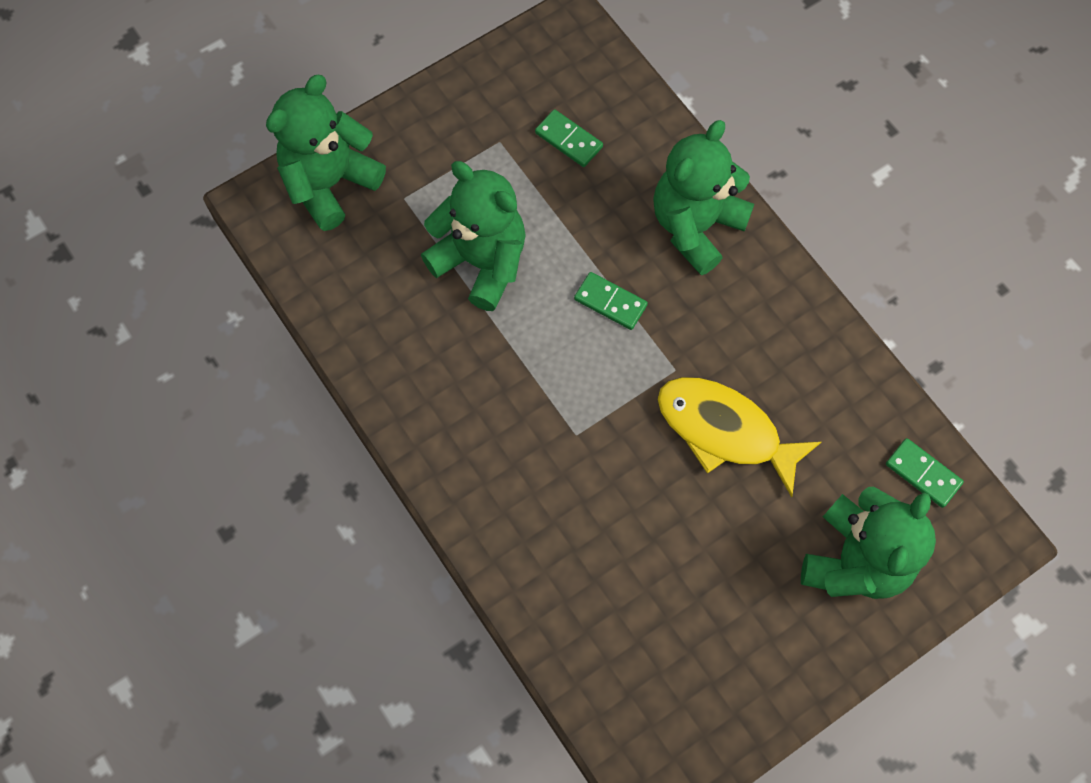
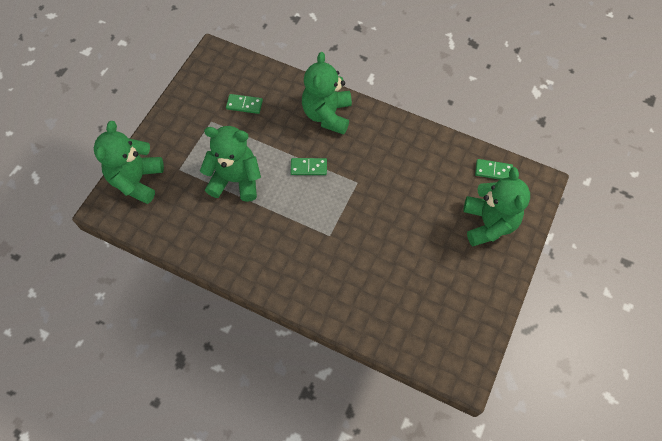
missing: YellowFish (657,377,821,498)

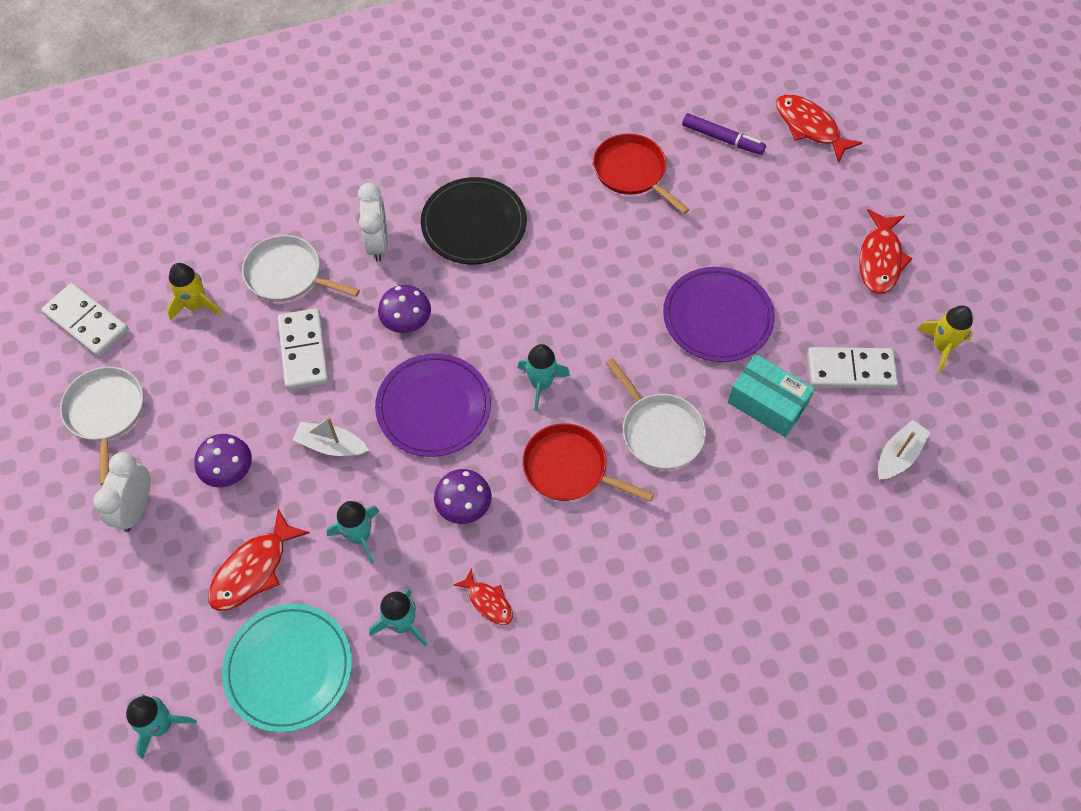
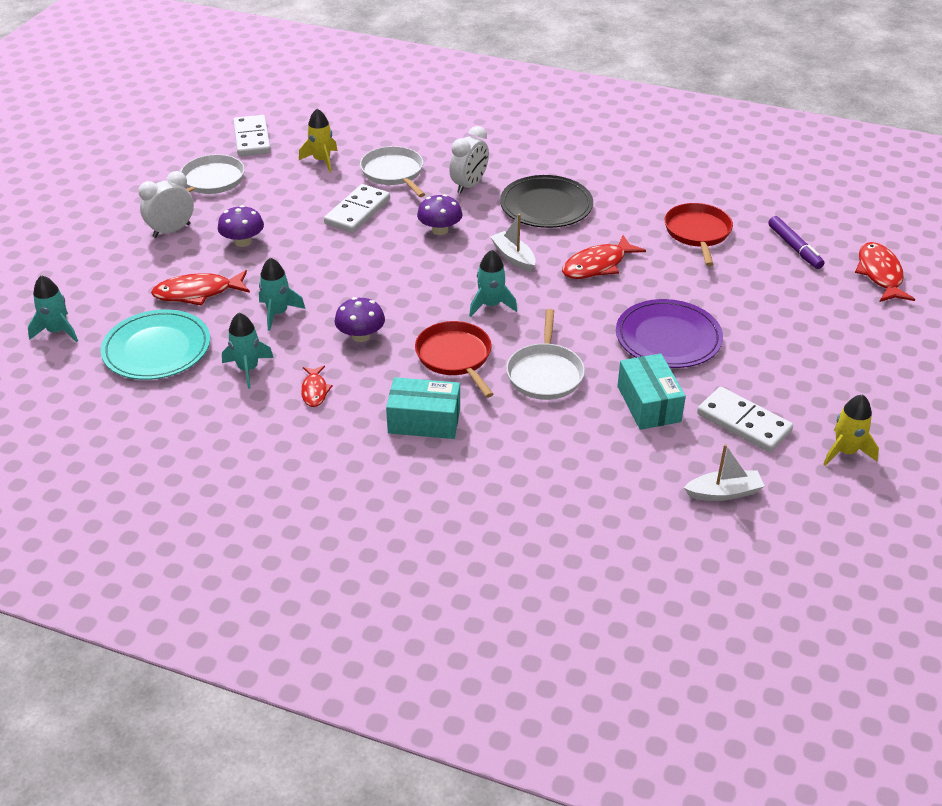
missing: PurplePlate (375,353,491,457)
appeared: TurquoiseBox (386,377,460,439)
relocated: WhiteBoat (293,417,369,457) to (490,214,536,272); RedFish (859,209,913,294) to (562,235,646,279)

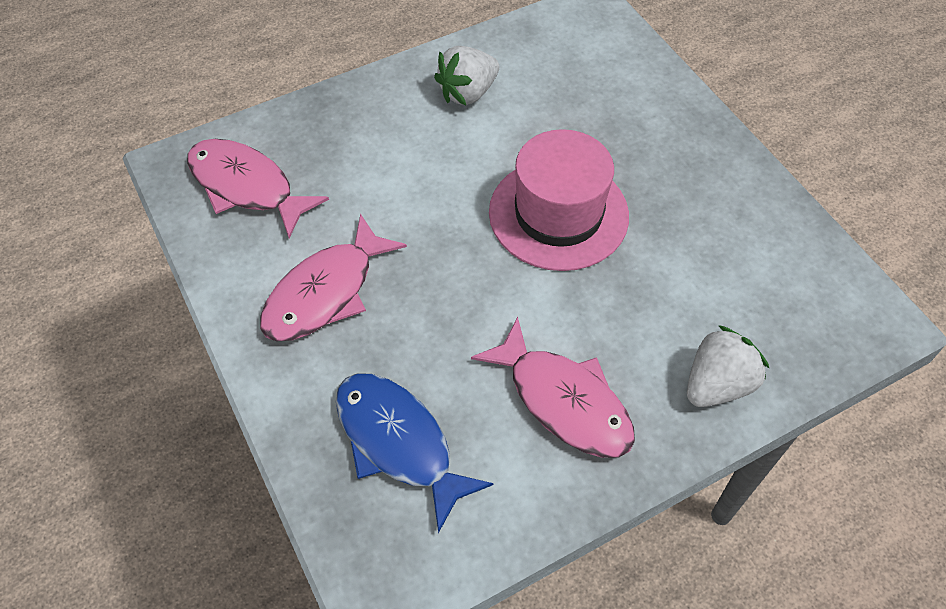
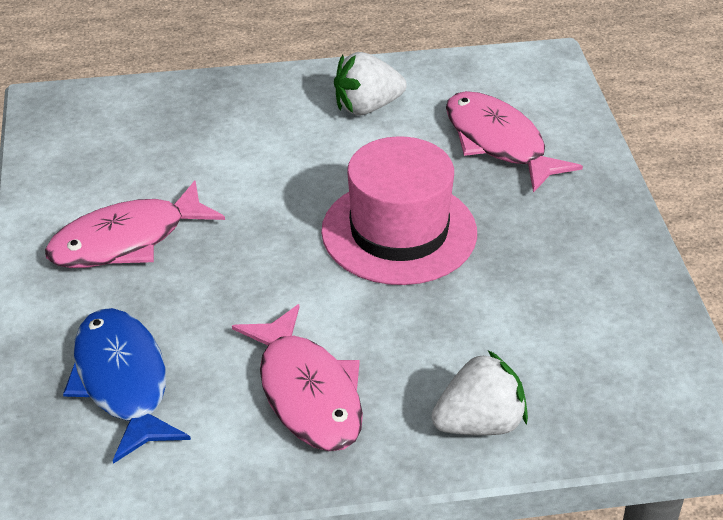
relocated: PinkFish (187,139,329,238) to (446,91,583,193)

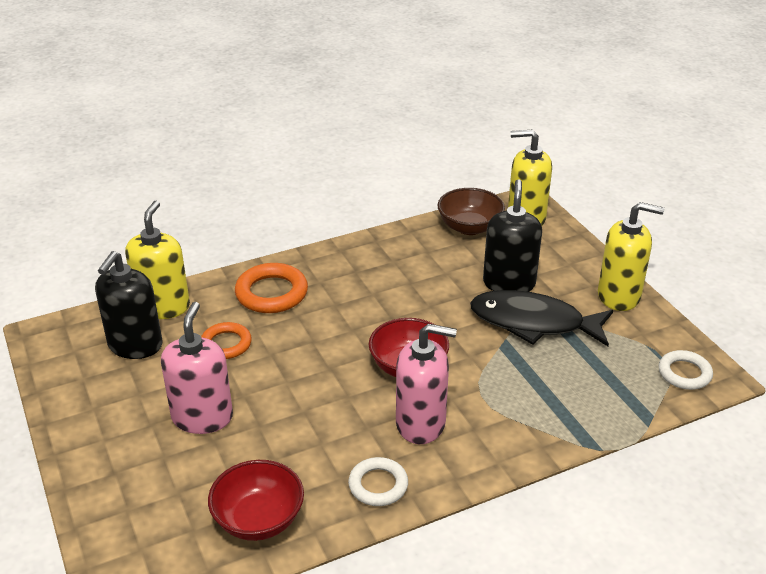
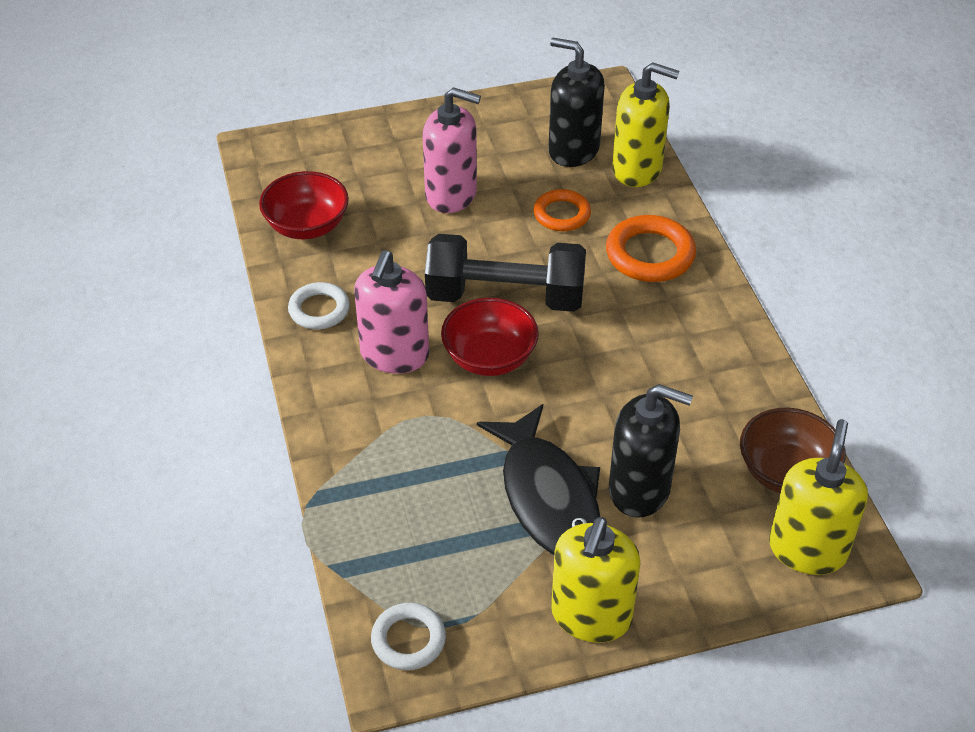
appeared: BlackDumbbell (425,234,586,312)
spun: BlackFish (470,290,613,346) = (477,404,600,555) 135 degrees clockwise

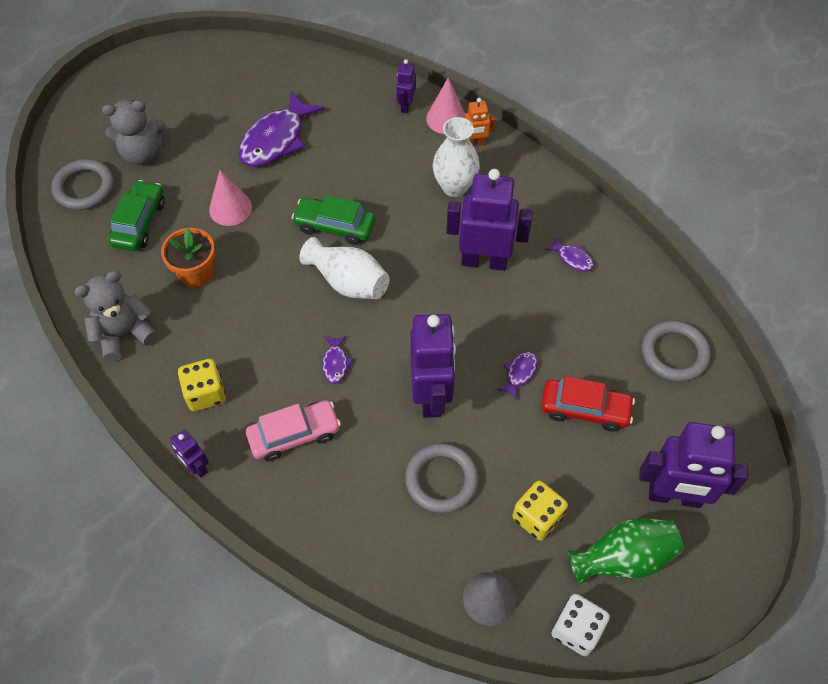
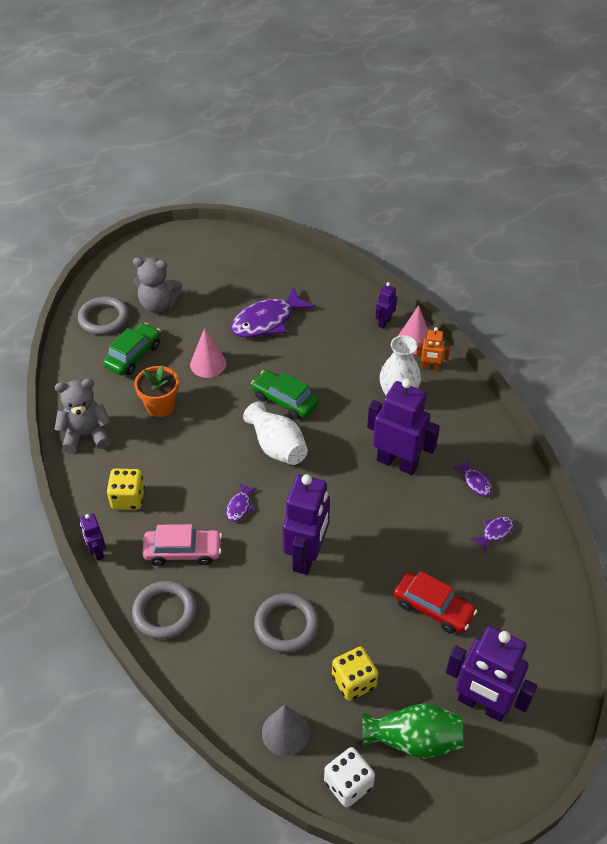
relocated: PurpleFish (497,351,538,400) to (471,516,514,551); GreyRing (642,321,711,382) to (132,581,196,639)

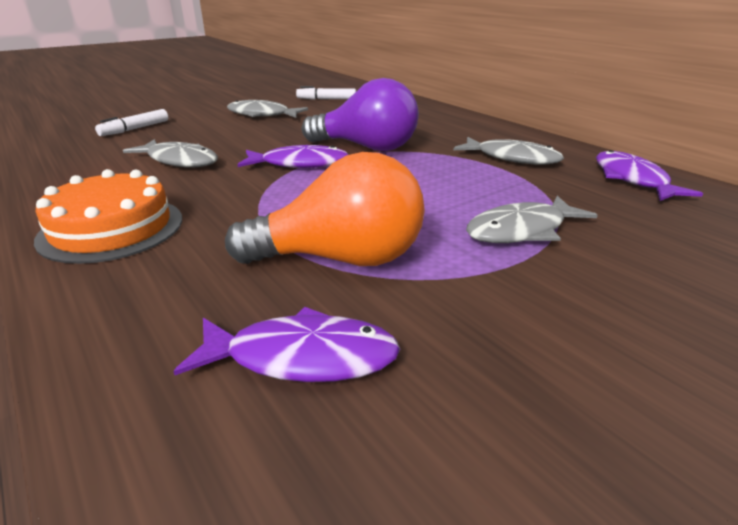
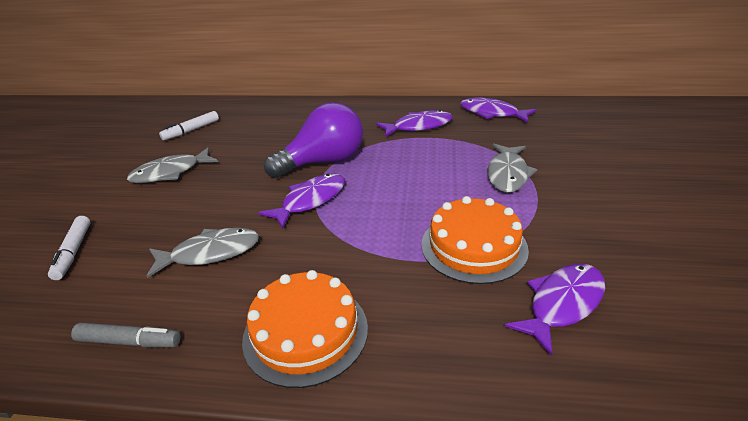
appeared: GreyMarker (71,323,181,348)
exchanged: OrangeLightBulb (225,152,425,266) to OrangeCake (421,196,529,284)
colour: GreyFish (453,137,564,165) to PurpleFish (376,110,453,137)

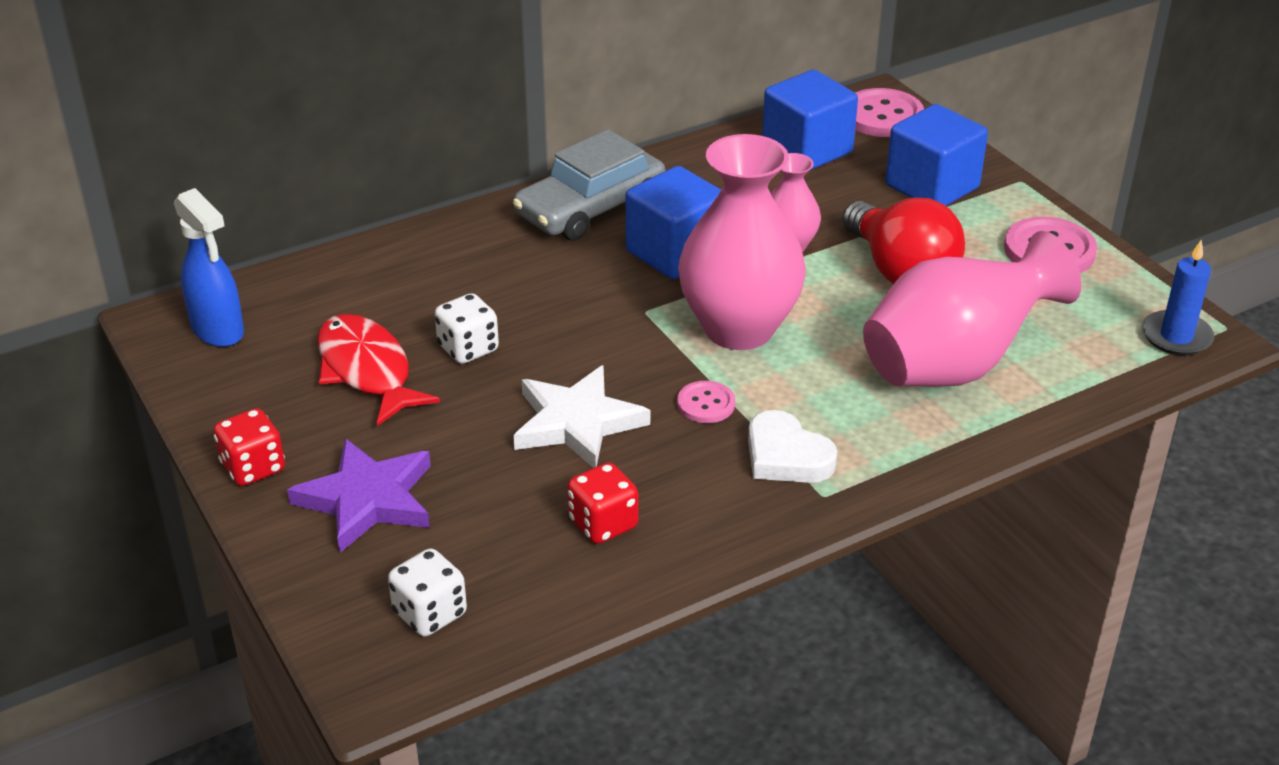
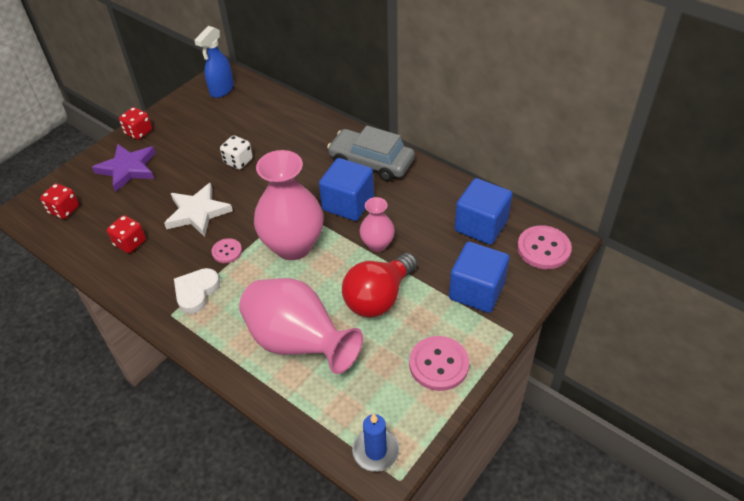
missing: RedFish (317,314,440,426)
colour: WhiteDice (388,548,467,637) to RedDice (40,184,79,219)

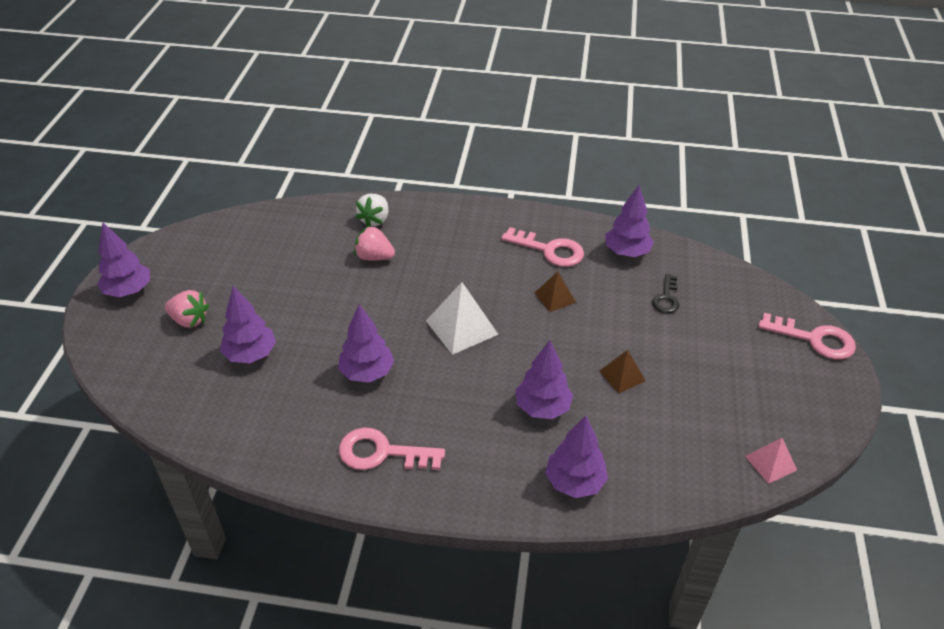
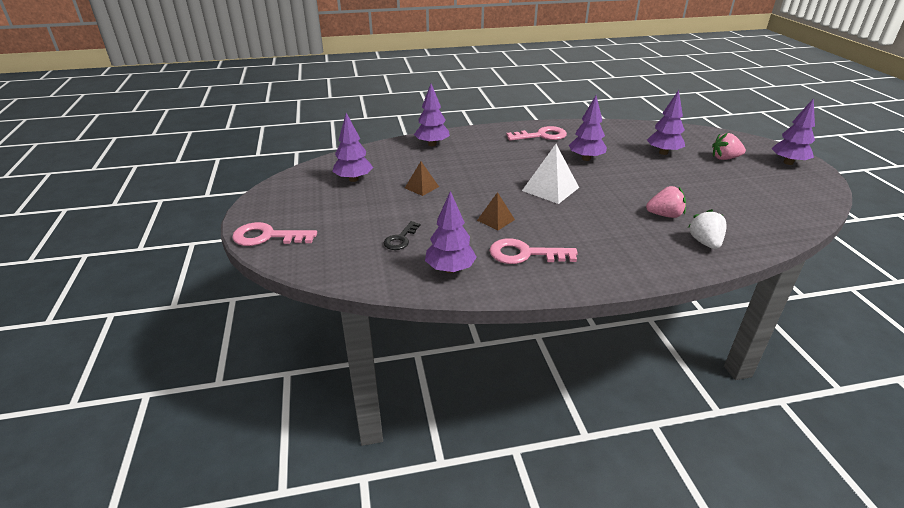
missing: PinkPyramid (745,438,797,484)
relocated: PurpleTree (515,340,573,419) to (332,113,373,182)
spun: BlackKey (652,274,679,313) = (384,221,420,250) 150 degrees counterclockwise

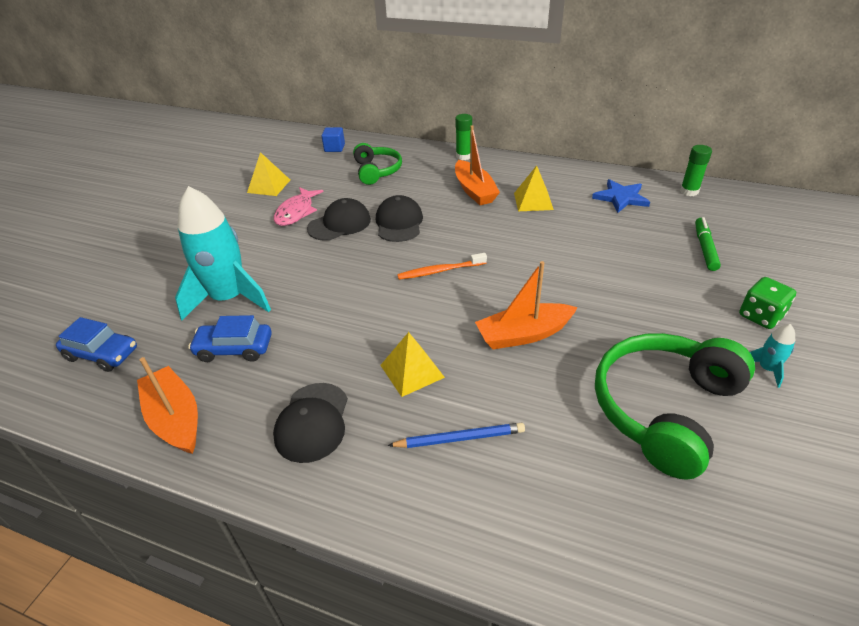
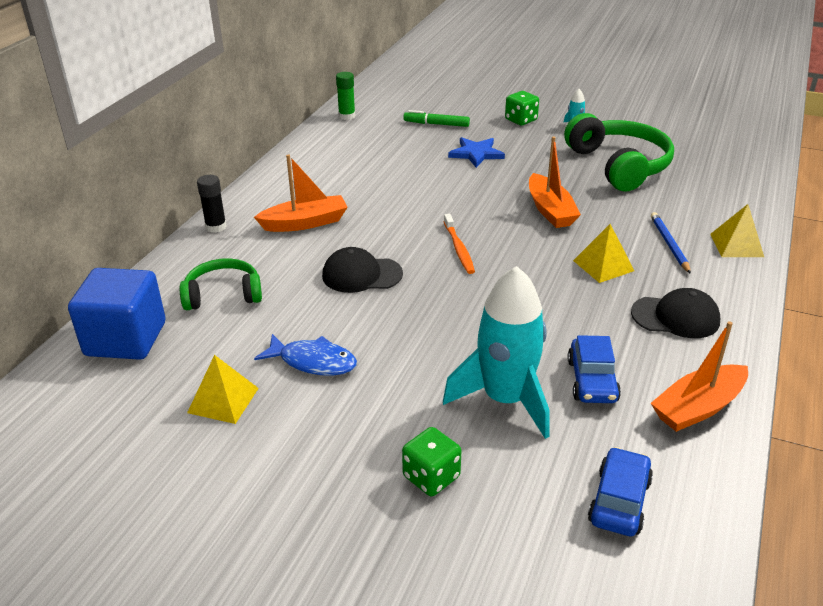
missing: BlackCap (307,198,371,241)
appeared: GreenDice (402,427,461,496)
relocated: YellowPyramid (514,165,554,211) to (710,204,764,257); BlueStar (592,179,650,213) to (448,137,505,168)
colour: PinkFish (274,187,324,226) to BlueFish (254,334,357,376); GreenGlueStick (455,114,472,160) to BlackGlueStick (197,175,227,233)
spun: GreenHeadphones (595,333,755,480) = (564,113,674,191) 150 degrees counterclockwise
size: BlueCube (322,127,345,152) = (68,268,166,360) x2.17

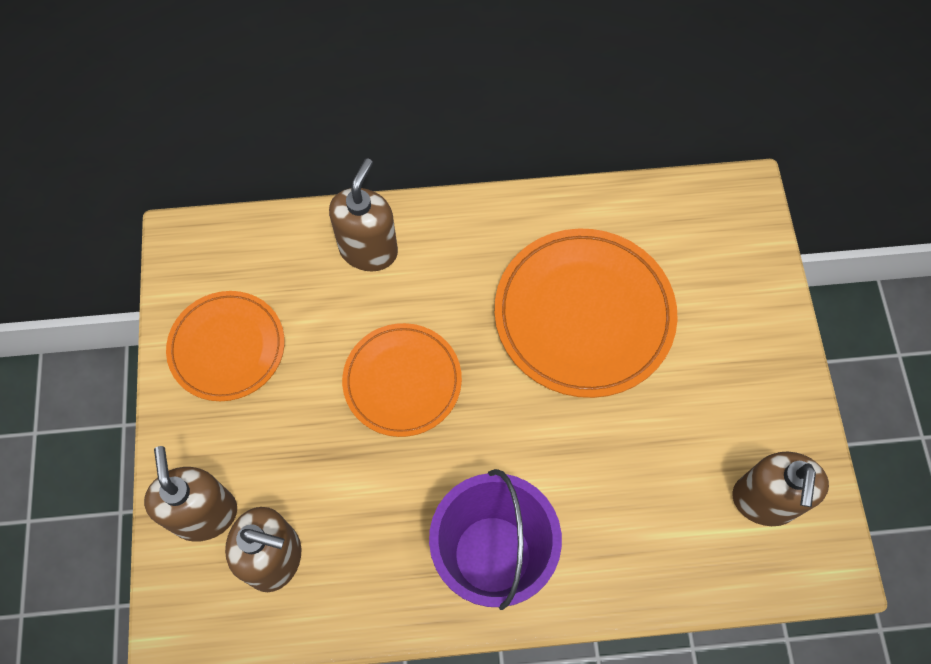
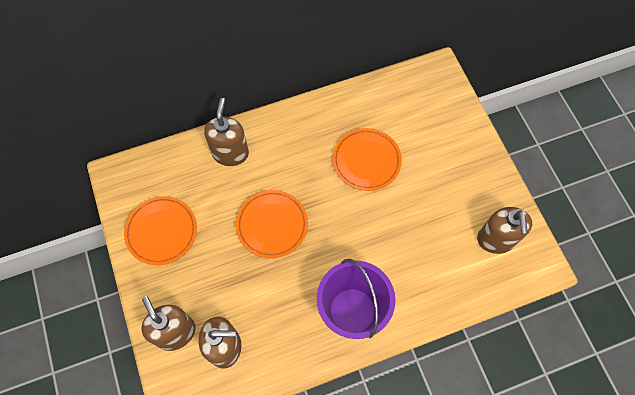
size: OrangePlate (494,228,678,398) = (333,128,402,191) x0.64

